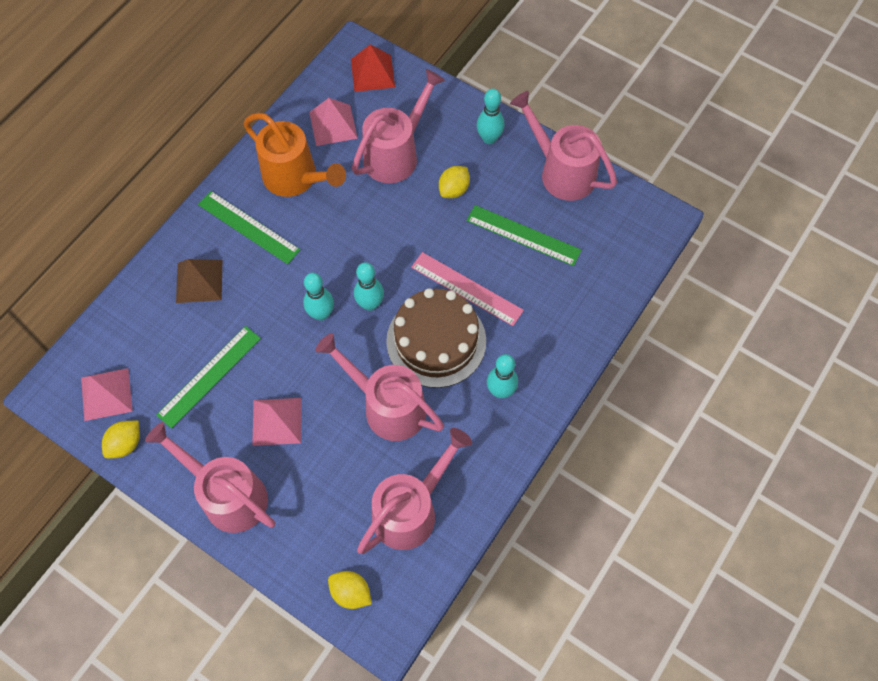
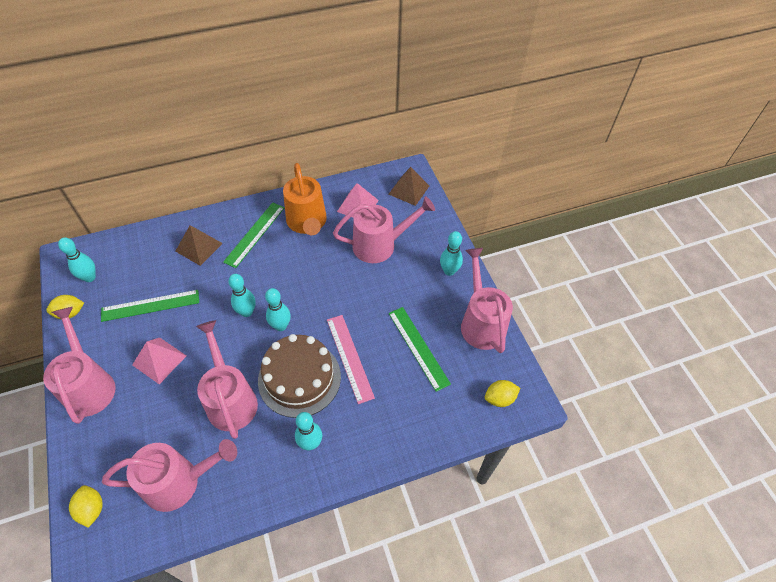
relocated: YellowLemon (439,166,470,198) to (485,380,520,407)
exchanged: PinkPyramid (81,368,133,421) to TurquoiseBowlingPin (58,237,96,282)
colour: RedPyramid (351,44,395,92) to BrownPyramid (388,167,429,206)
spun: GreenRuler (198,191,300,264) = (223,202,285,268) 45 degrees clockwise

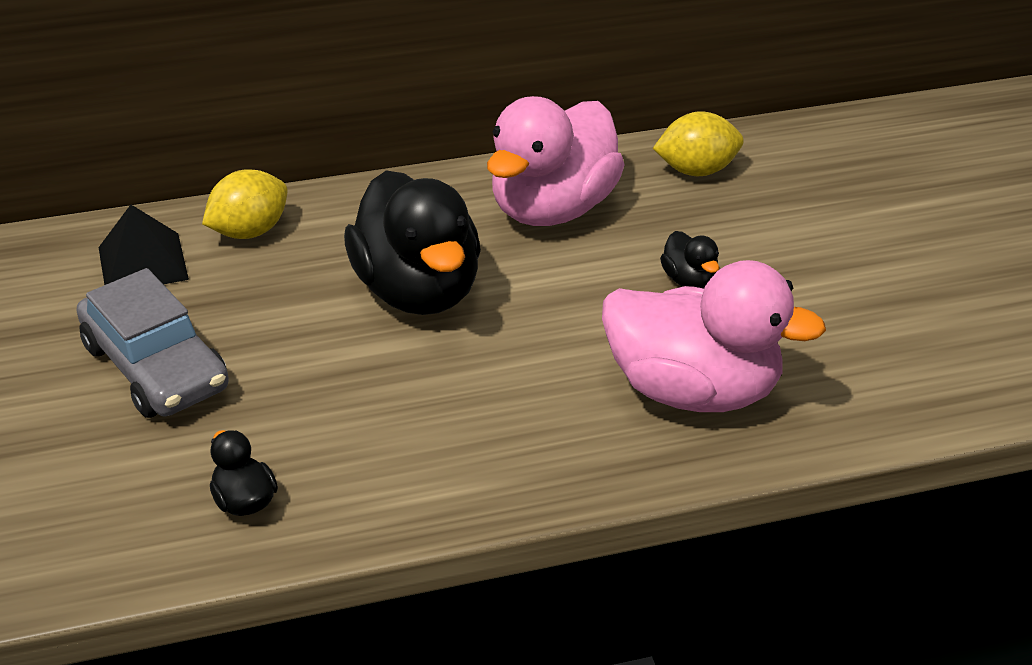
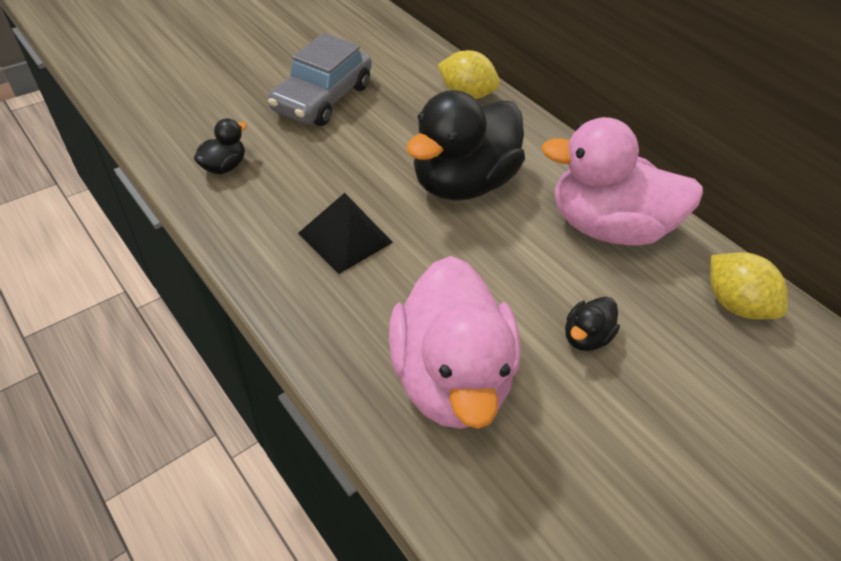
relocated: BlackPyramid (98,205,189,285) to (298,193,393,274)

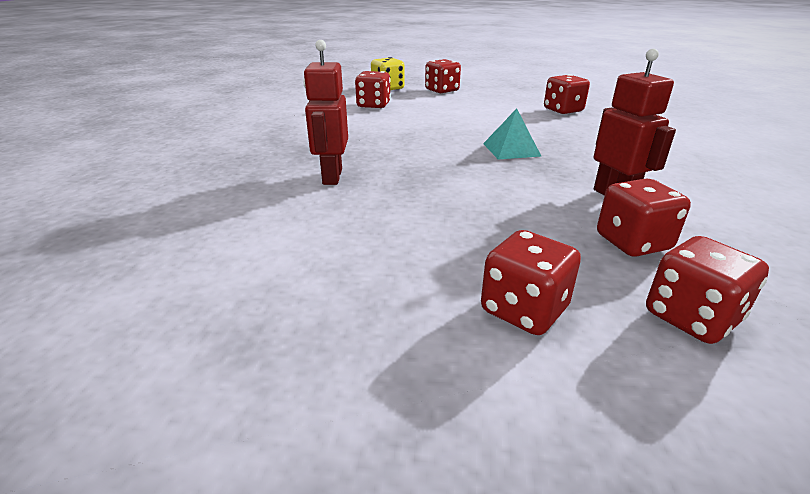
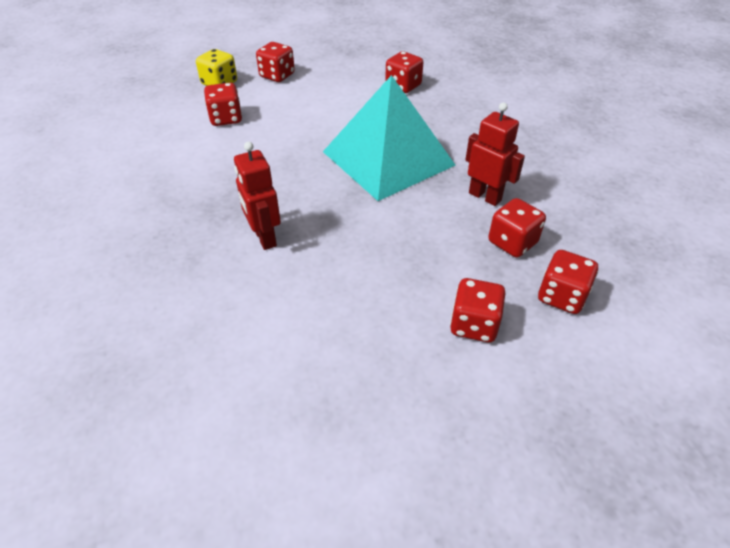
size: TurquoisePyramid (483,108,541,159) = (323,75,455,201) x2.47

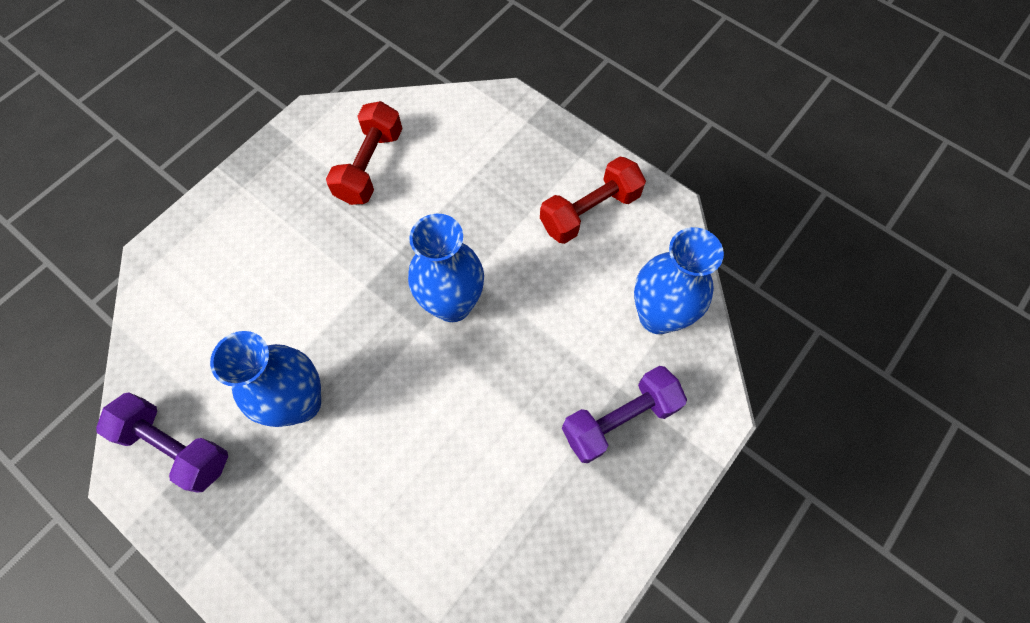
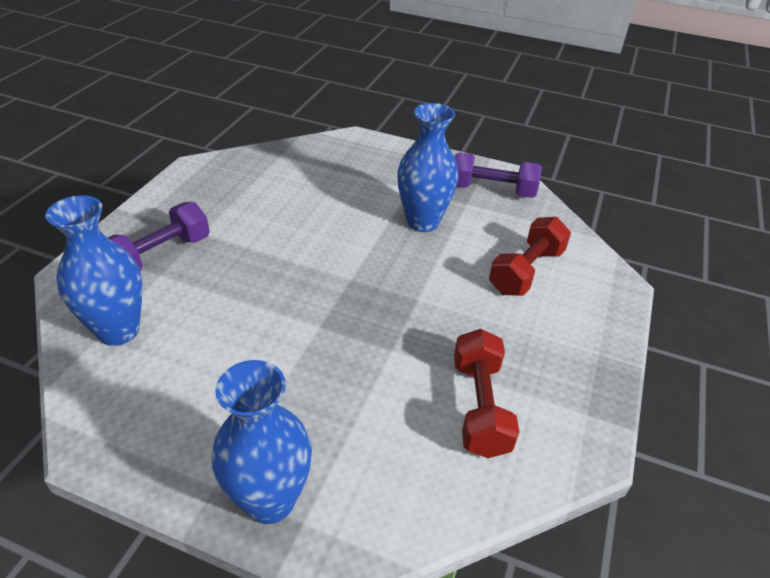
relocated: BlueVase (408,213,484,322) to (212,360,312,524); RedDumbbell (540,157,646,244) to (489,217,571,296)

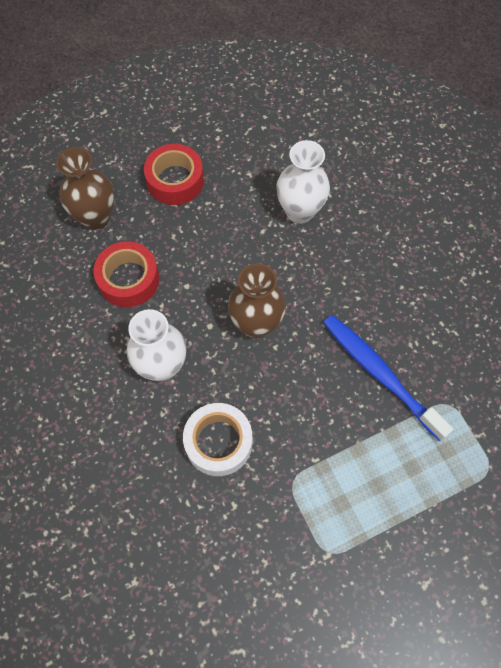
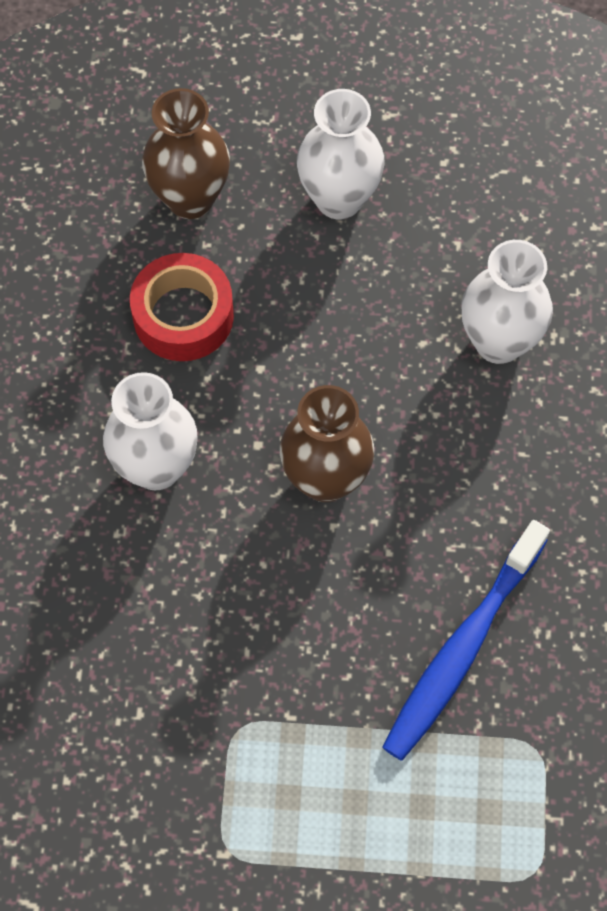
missing: WhiteTape (183,403,252,476)
exchanged: RedTape (144,144,204,205) to WhiteVase (297,89,385,219)
spun: BlueToothbrush (323,315,453,441) = (382,520,550,761) 135 degrees counterclockwise

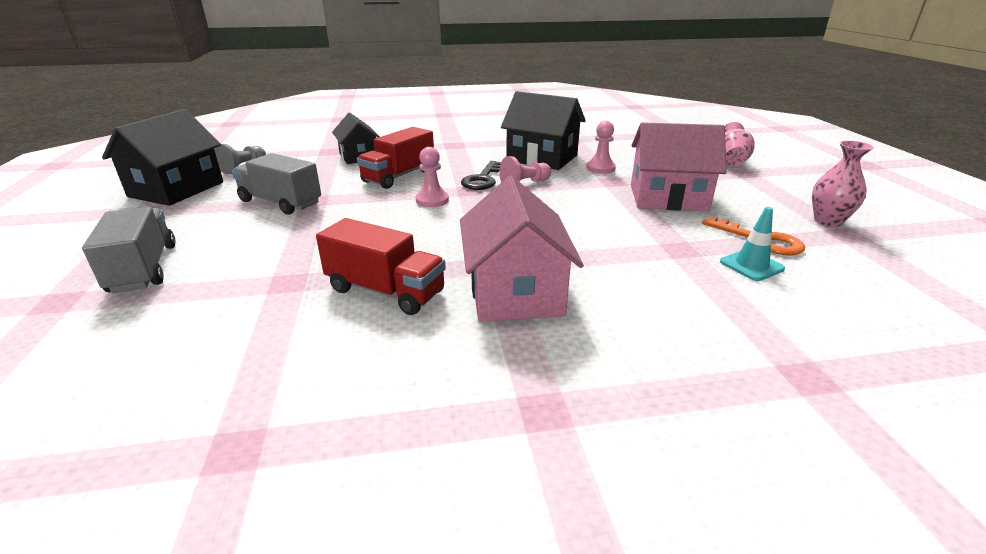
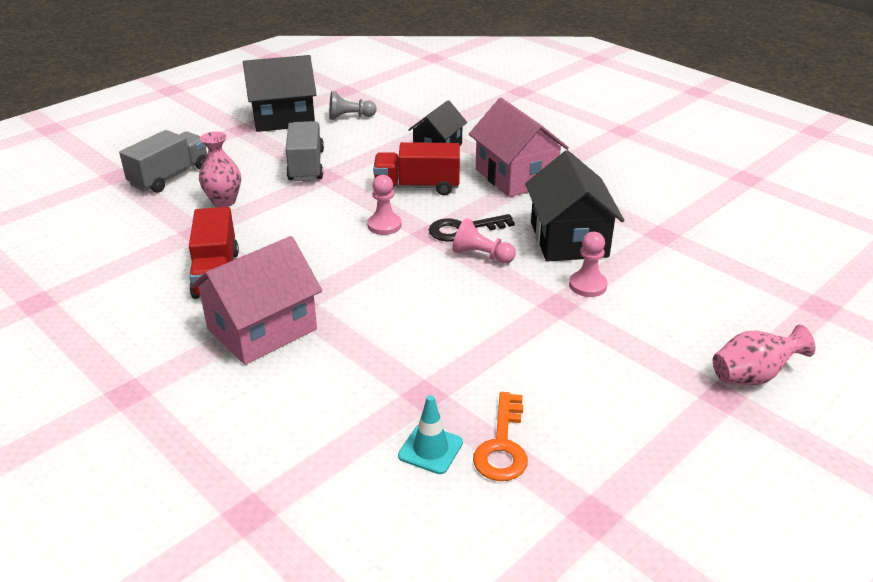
relocated: PinkHouse (631,122,727,211) to (469,98,569,197); PinkVase (812,140,874,227) to (199,132,241,207)

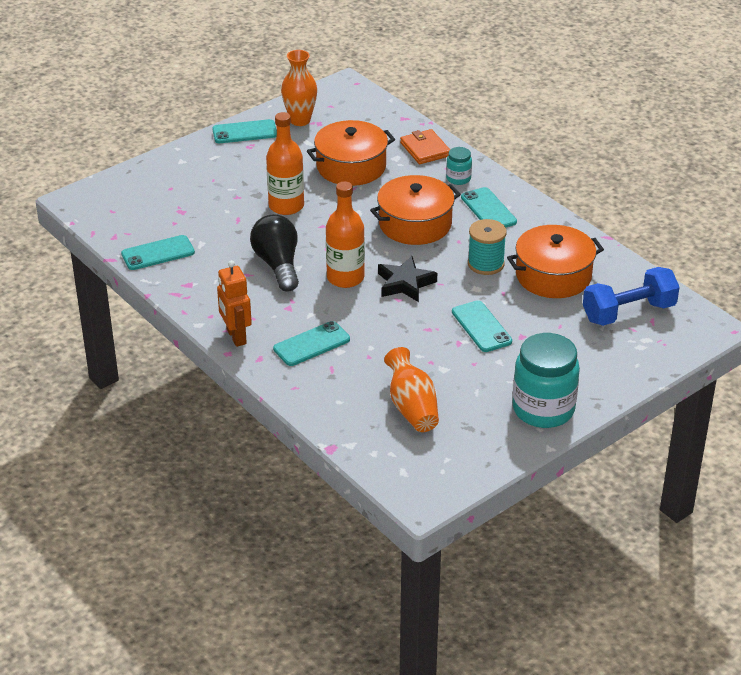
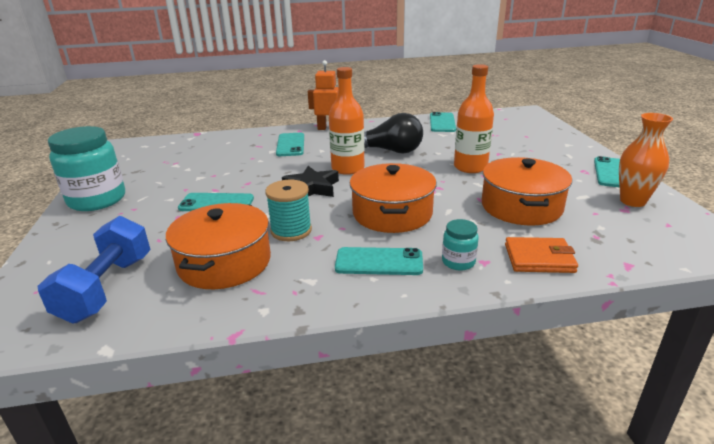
missing: OrangeVase (384,347,439,432)

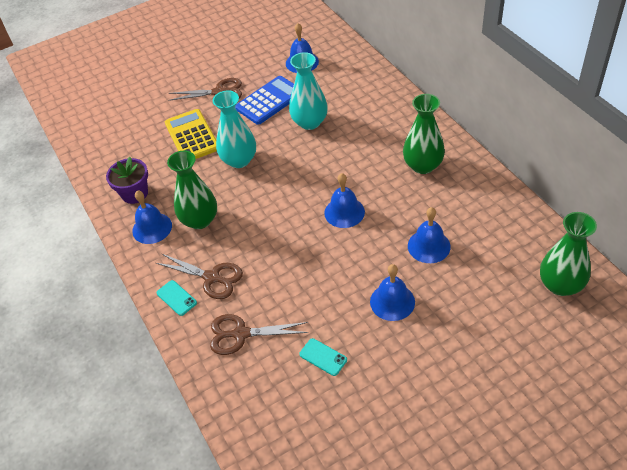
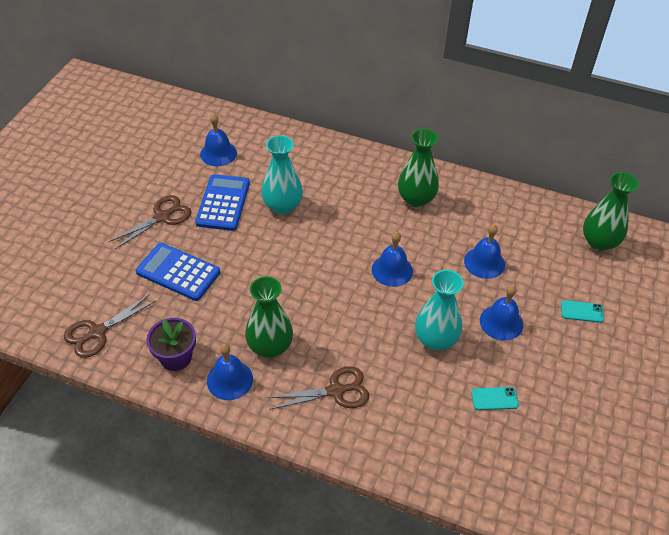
relocated: TurquoisePhone (156,280,197,316) to (561,300,604,323); BrownScissors (210,314,308,355) to (64,294,156,358); TurquoiseVase (213,90,256,168) to (415,270,464,350)
colour: YellowCalculator (165,109,217,159) to BlueCalculator (136,243,220,301)

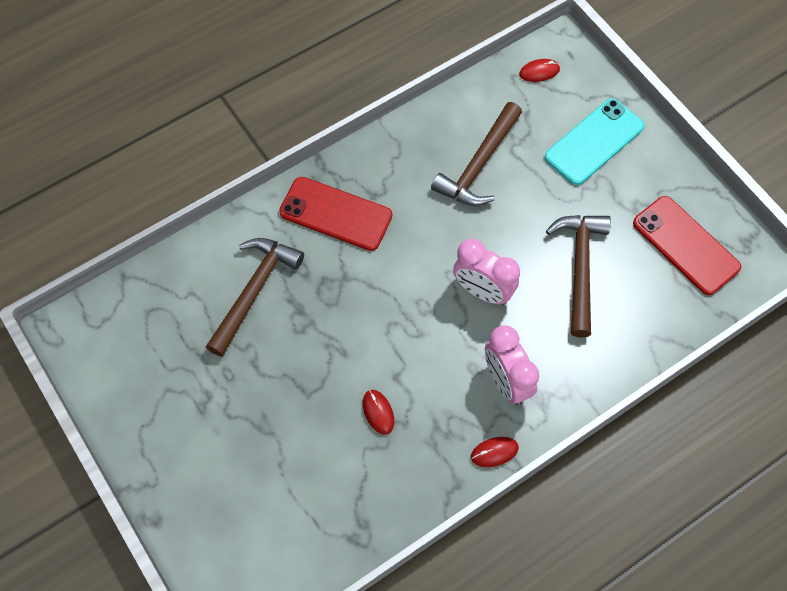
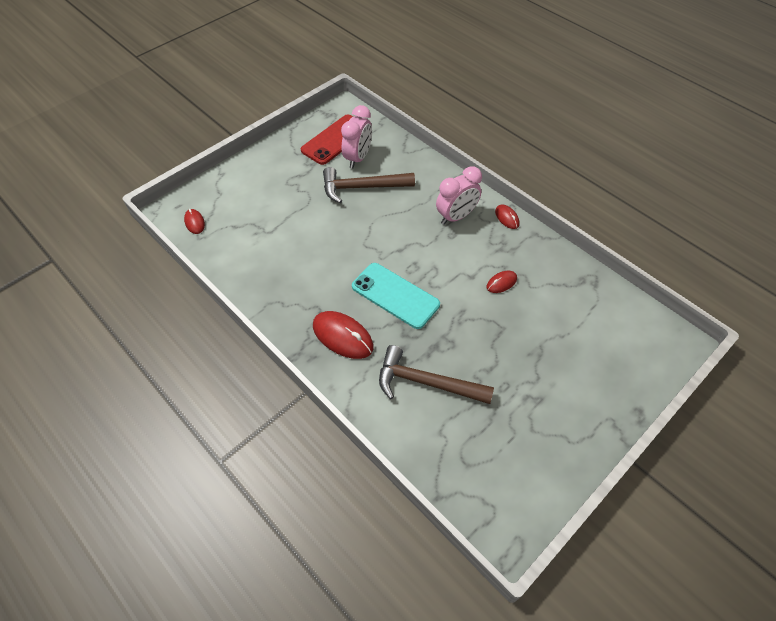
missing: BrownHammer (431,102,522,206)
relocated: PinkClock (453,239,520,305) to (341,105,372,168); TurquoisePhone (545,98,644,185) to (352,263,440,329)
exchanged: RedPhone (279,177,392,251) to RedMouse (313,311,374,359)

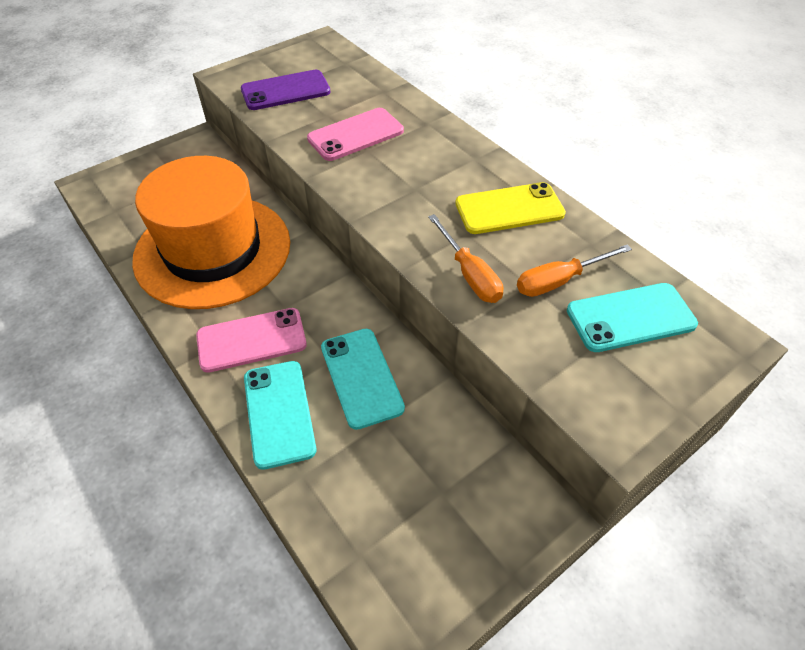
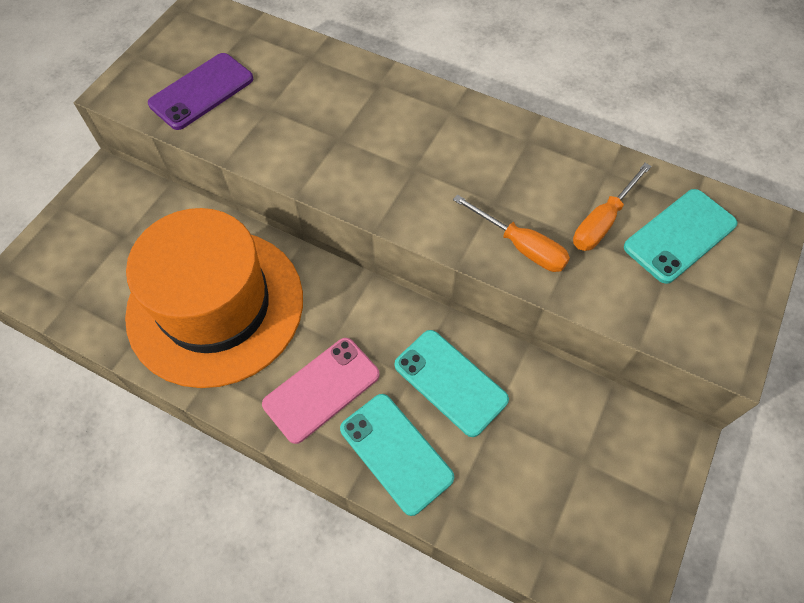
missing: PinkPhone (307,108,404,161); YellowPhone (455,182,566,234)

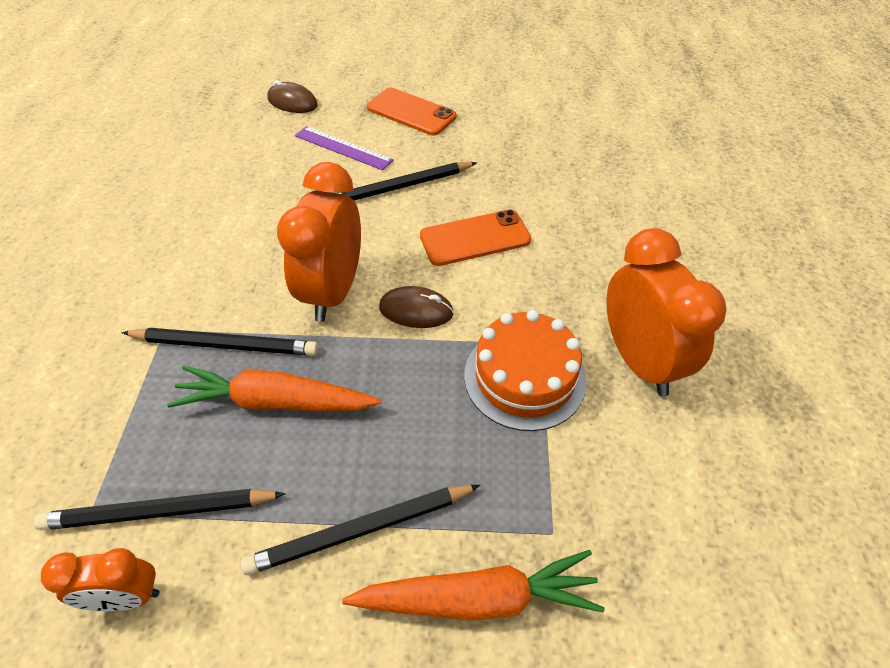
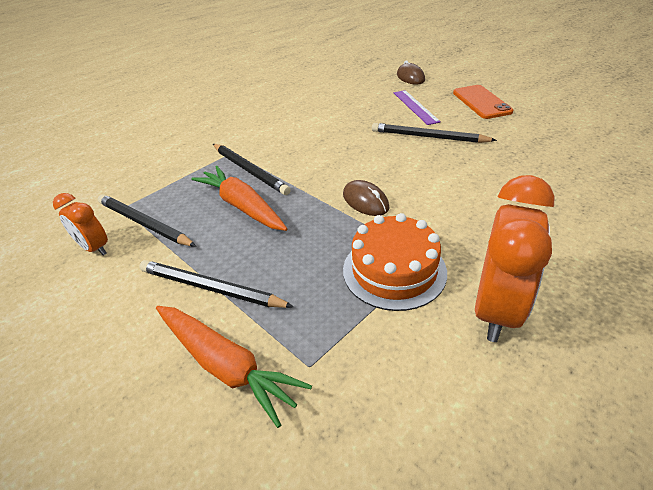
missing: OrangeClock (277,162,361,322); OrangePhone (420,209,531,266)

